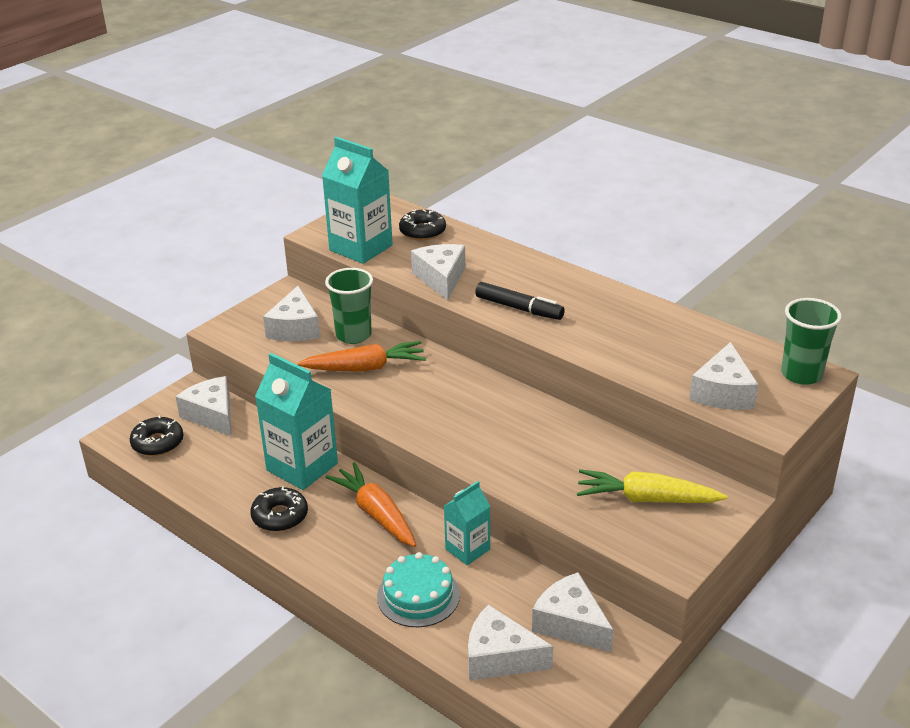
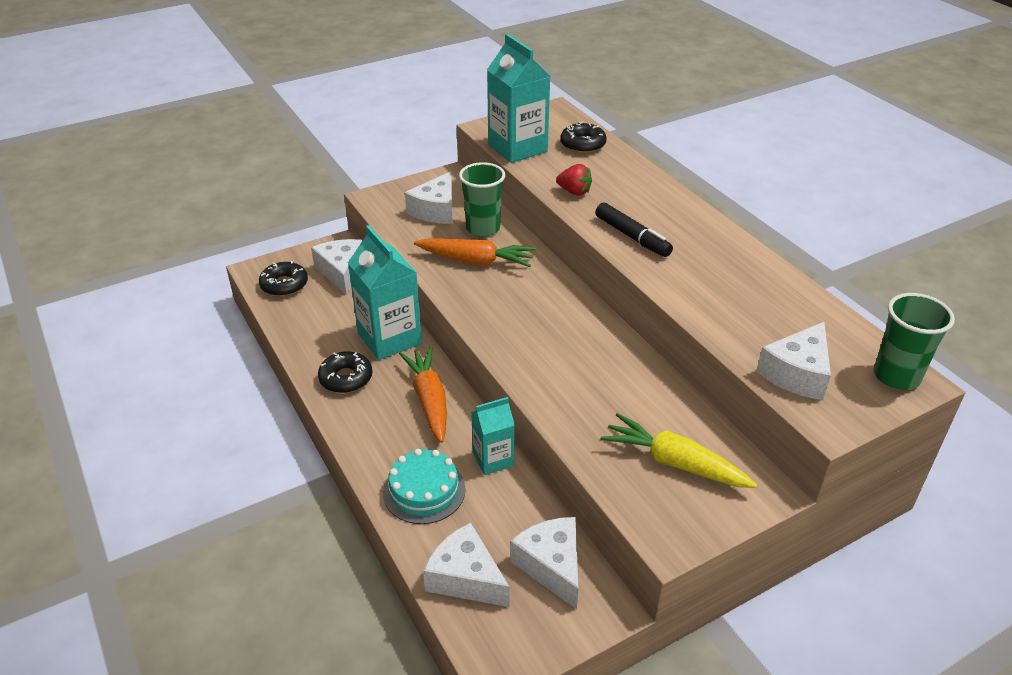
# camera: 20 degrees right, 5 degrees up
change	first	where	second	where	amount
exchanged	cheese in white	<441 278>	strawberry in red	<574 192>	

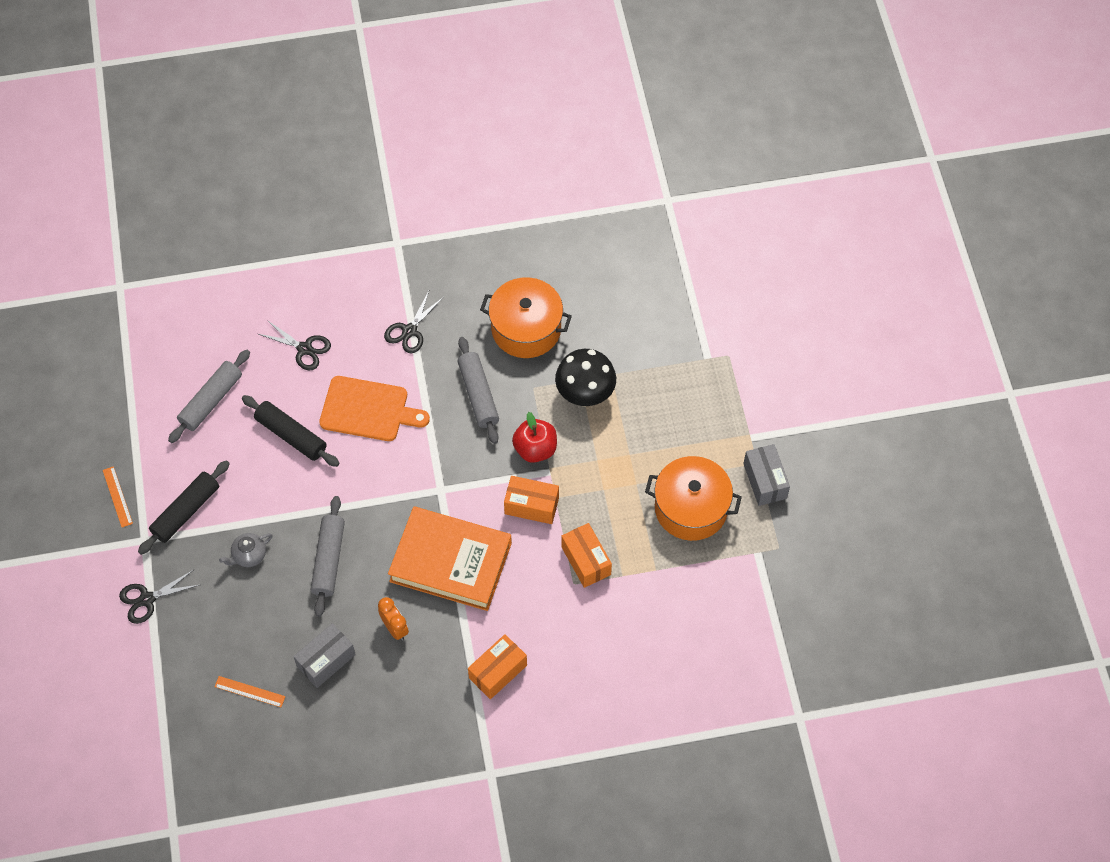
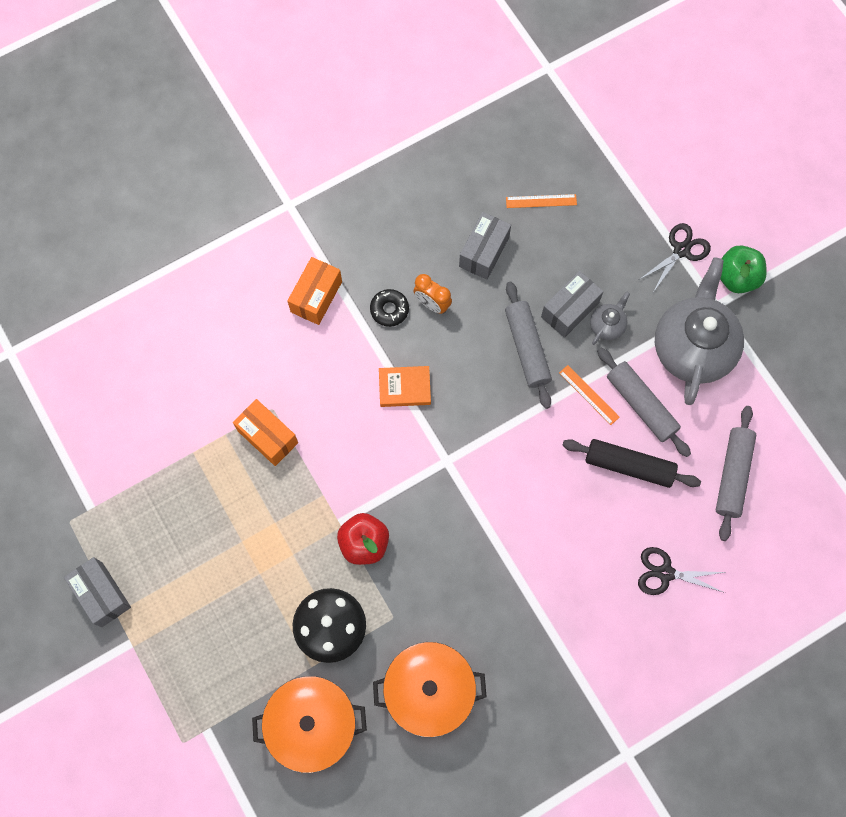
# camera: 160 degrees right, 10 degrees up
change	first	where	second	where	amount
relocated	pot in orange	<691 508>		<313 725>	
appeared			donut in black	<389 310>	
size	book in orange	<451 562>		<404 388>	x0.46
appeared			box in grey	<570 310>	
relocated	ruler in orange	<117 496>		<589 395>	
relocated	rolling pin in grey	<478 394>		<641 405>	
exchanged	rolling pin in black	<186 511>	teapot in grey	<692 347>	
appeared			apple in green	<736 277>	
missing	cutting board in orange	<368 410>			
missing	scissors in black	<409 331>			
missing	box in orange	<531 506>			

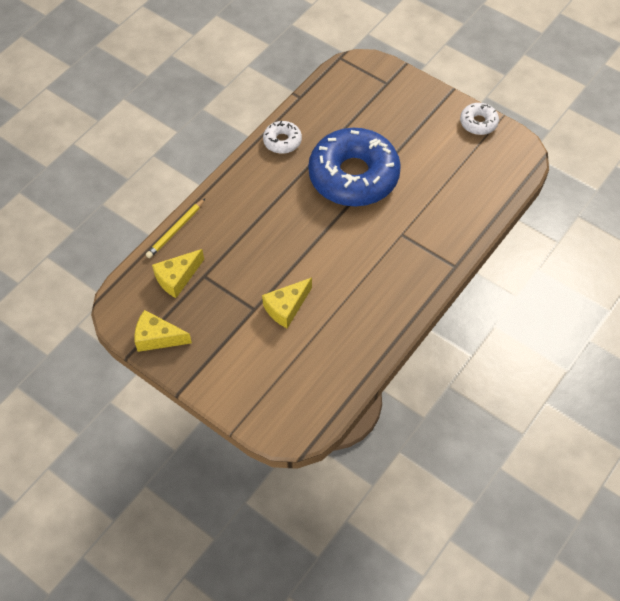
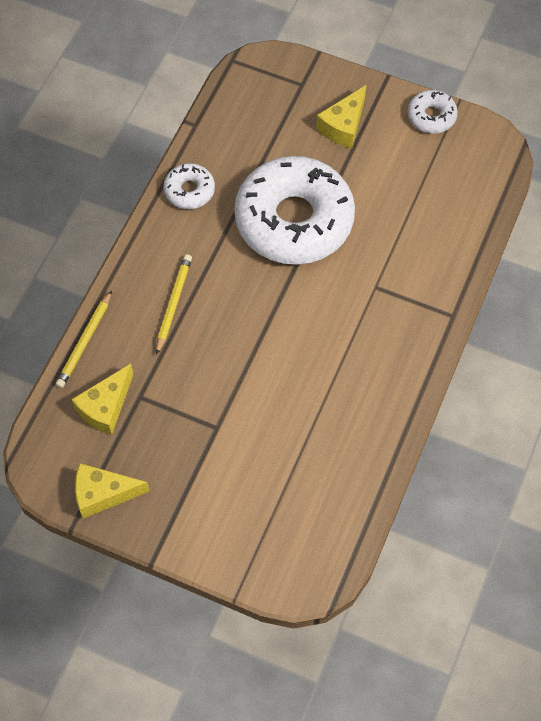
# camera: 15 degrees left, 5 degrees up
change	first	where	second	where	amount
appeared			pencil in yellow	<173 303>	
colour	donut in blue	<354 176>	donut in white	<294 220>	
relocated	cheese in yellow	<286 307>		<343 126>	

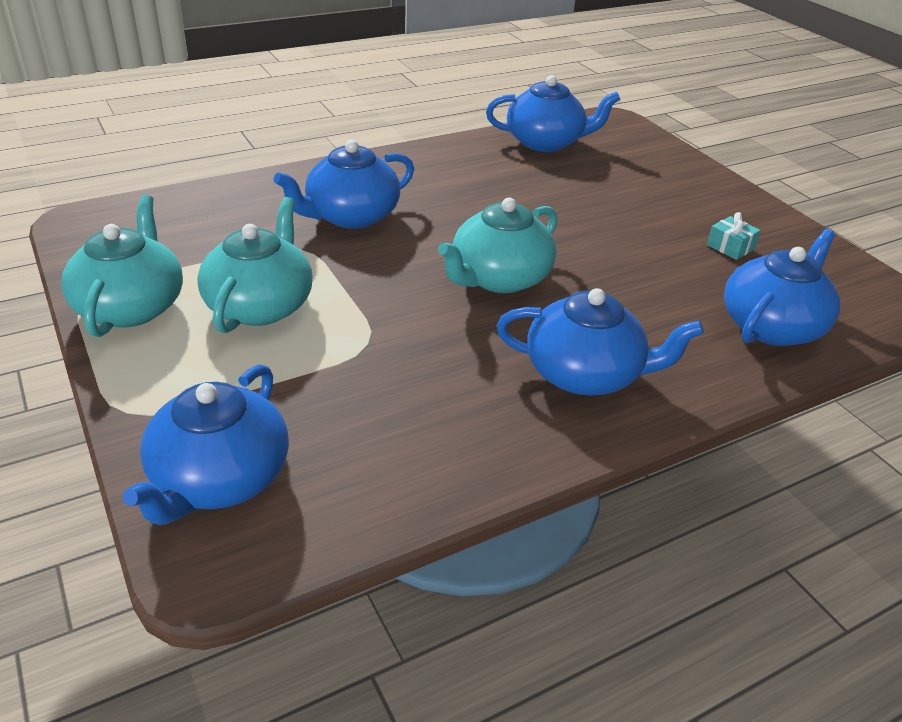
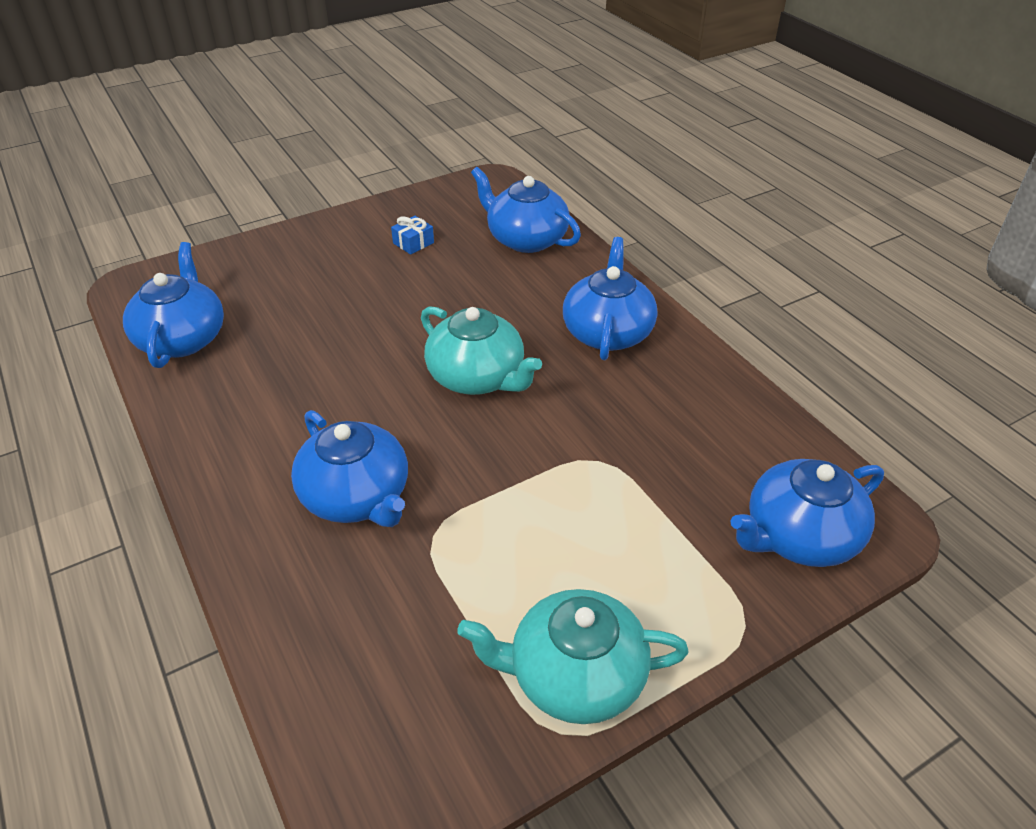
# camera: 90 degrees left, 5 degrees up
change	first	where	second	where	amount
colour	gift in turquoise	<730 247>	gift in blue	<413 243>	
spun	teapot in blue	<219 479>		<799 536>	135 degrees clockwise
missing	teapot in turquoise	<260 305>			

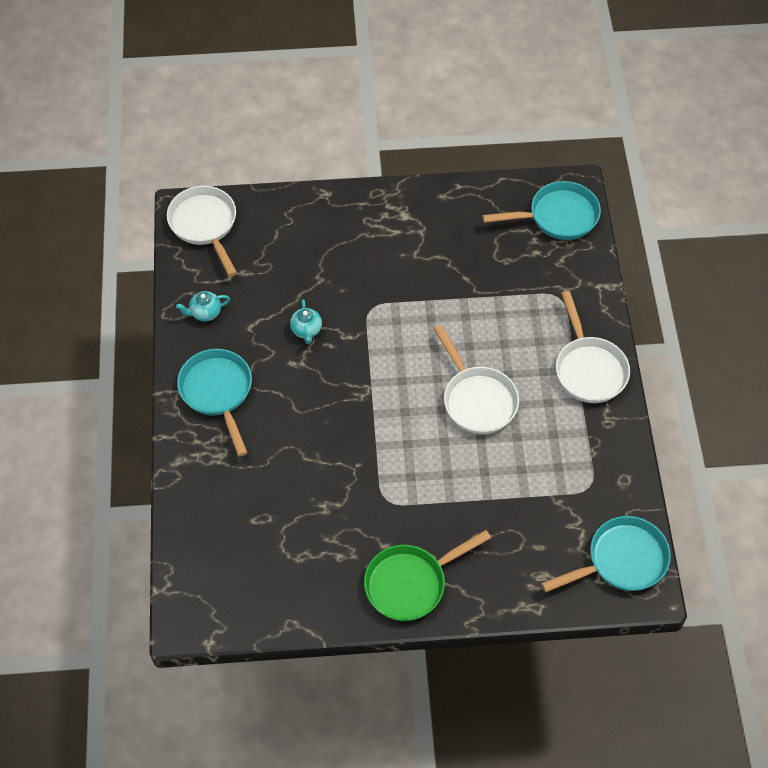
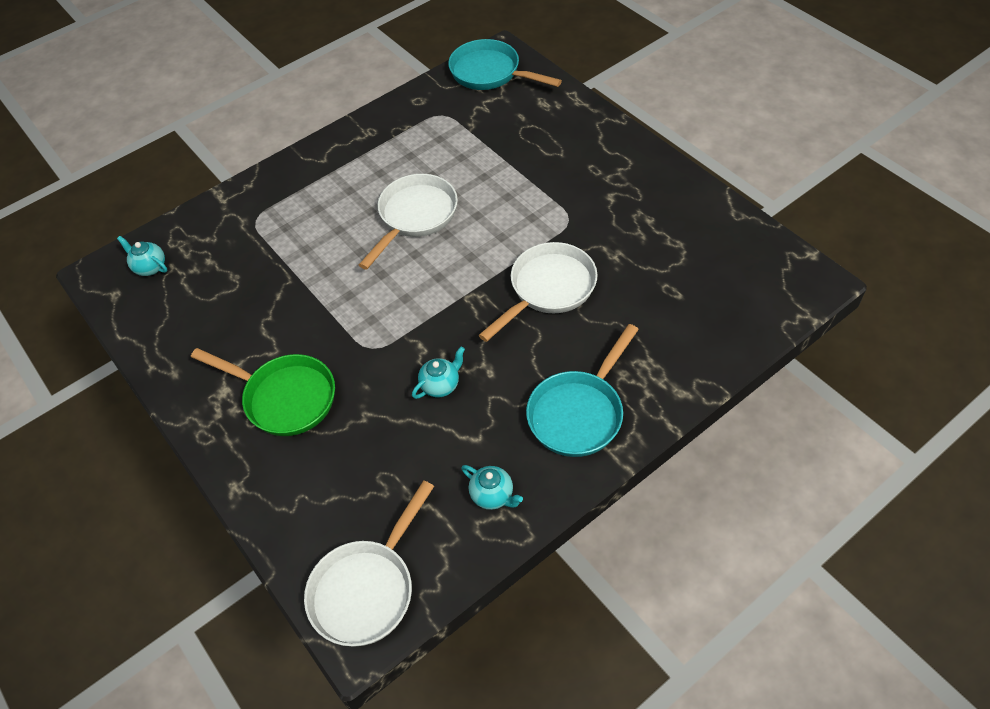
# camera: 120 degrees left, 5 degrees down
change	first	where	second	where	amount
exchanged	pan in turquoise	<557 216>	teapot in turquoise	<150 267>	
relocated	pan in green	<411 583>		<284 398>	
relocated	pan in white	<589 368>		<548 289>	

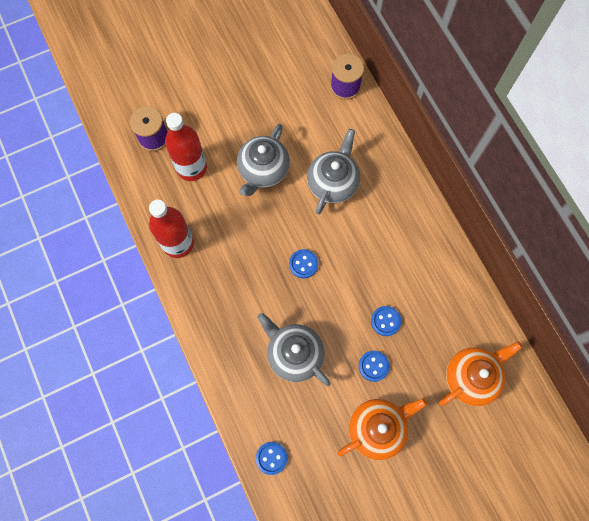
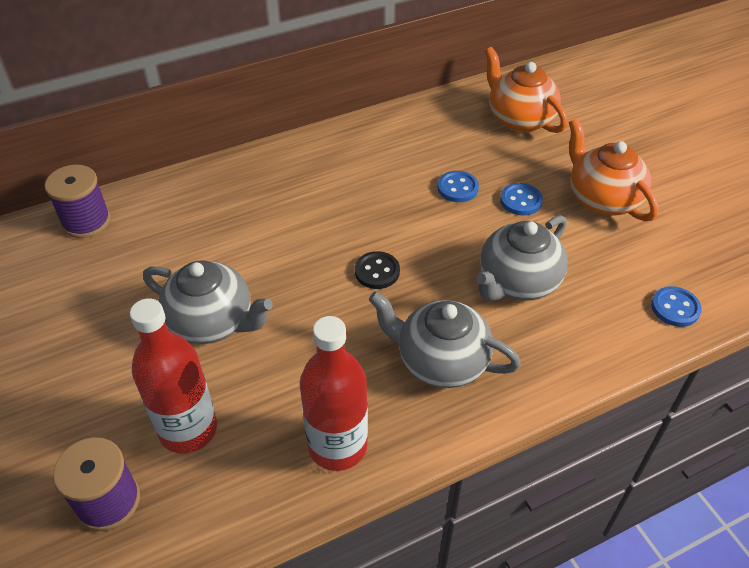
# camera: 90 degrees left, 25 degrees down
change	first	where	second	where	amount
colour	button in blue	<303 264>	button in black	<377 271>	
relocated	teapot in grey	<333 183>		<440 361>	

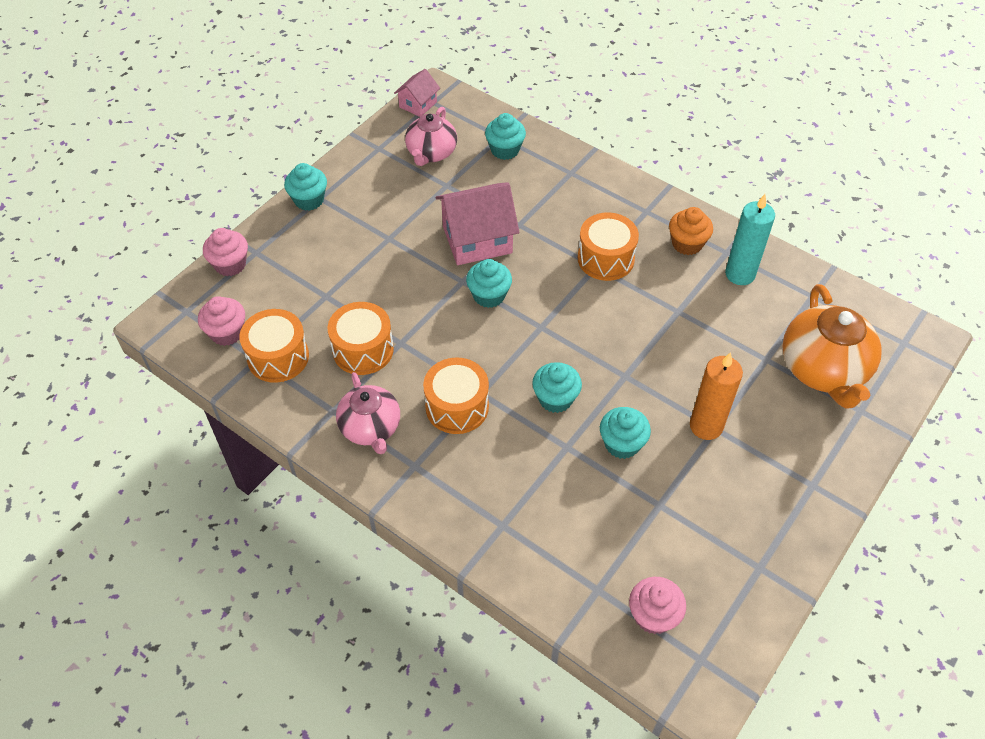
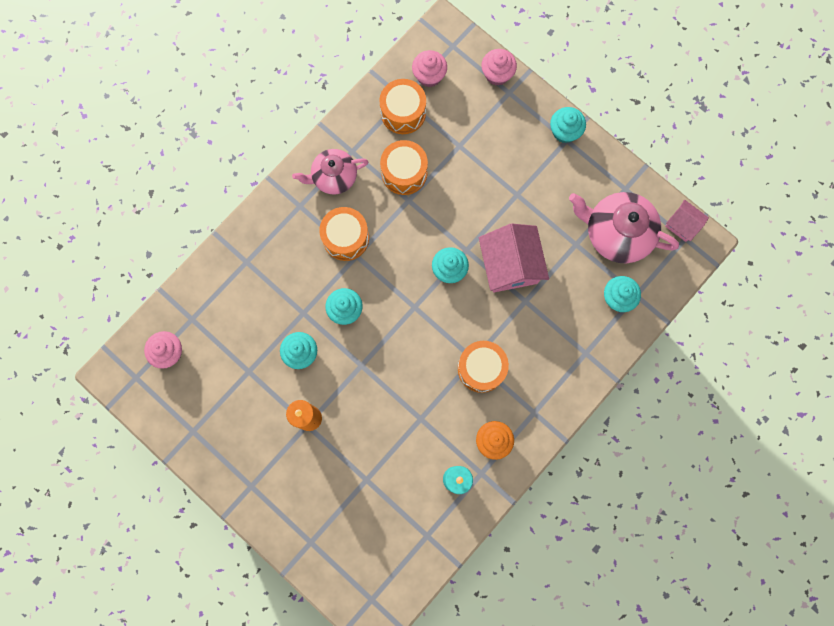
# camera: 95 degrees right, 25 degrees up
change	first	where	second	where	amount
size	teapot in pink	<431 153>		<616 233>	x1.53
missing	teapot in orange	<823 370>			

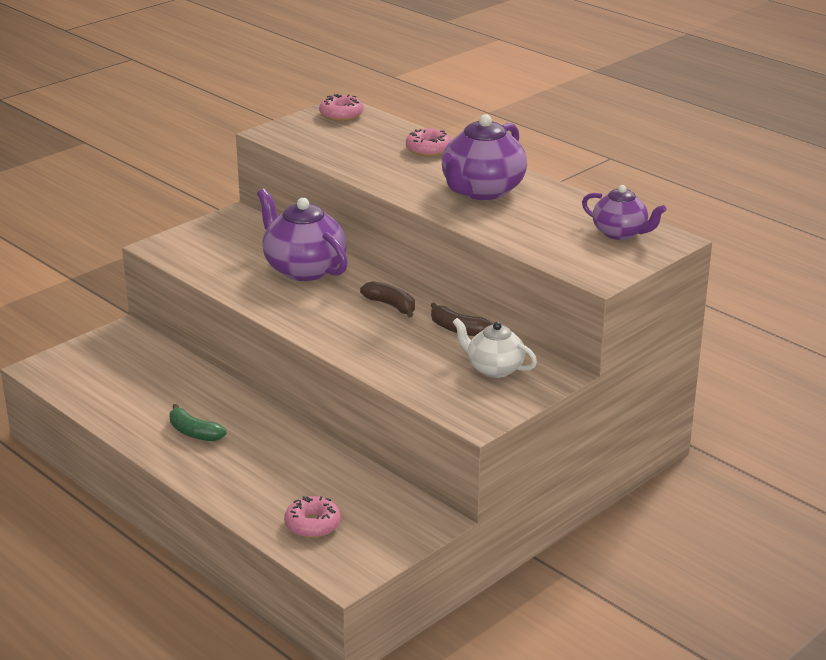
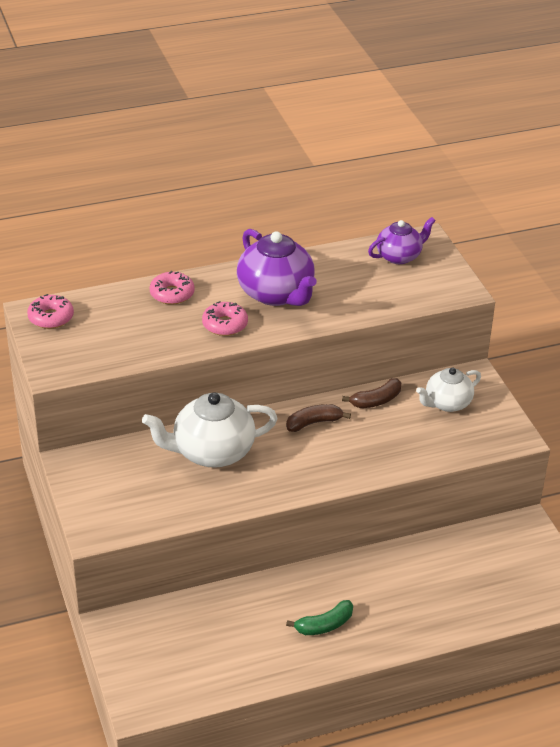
# camera: 65 degrees left, 10 degrees up
change	first	where	second	where	amount
colour	teapot in purple	<303 269>	teapot in white	<212 452>	
relocated	donut in pink	<313 524>		<225 324>	

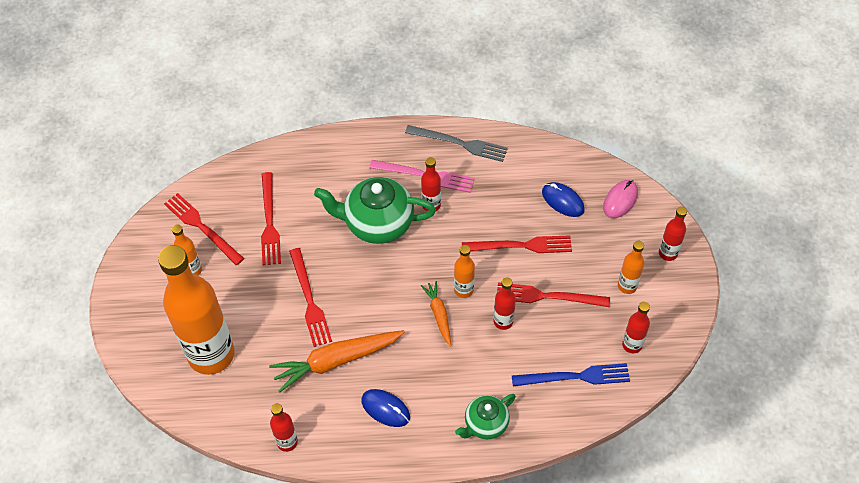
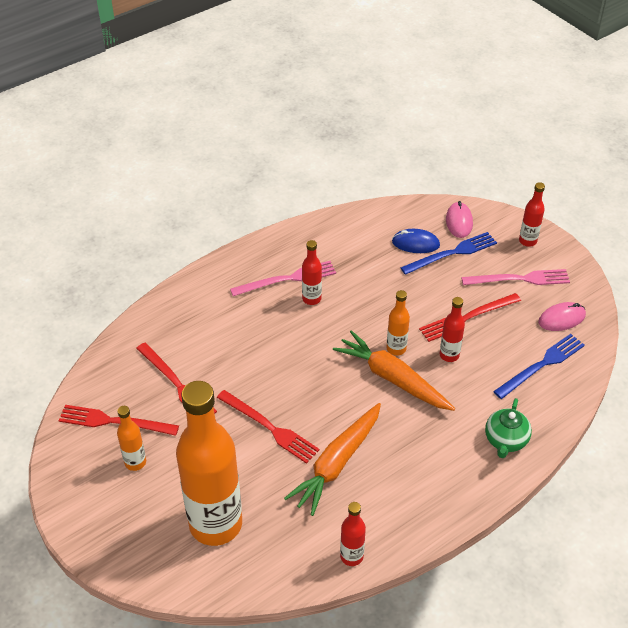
# camera: 35 degrees left, 10 degrees down
change	first	where	second	where	amount
size	carrot in orange	<439 315>		<392 378>	x1.82
appeared			fork in blue	<452 253>	
exchanged	bottle in orange	<627 286>	fork in pink	<519 279>	
exchanged	bottle in red	<632 345>	mouse in pink	<561 319>	
missing	teapot in green	<377 223>			
missing	mouse in blue	<385 409>			
missing	fork in grey	<460 143>			
missing	fork in red	<521 246>			

